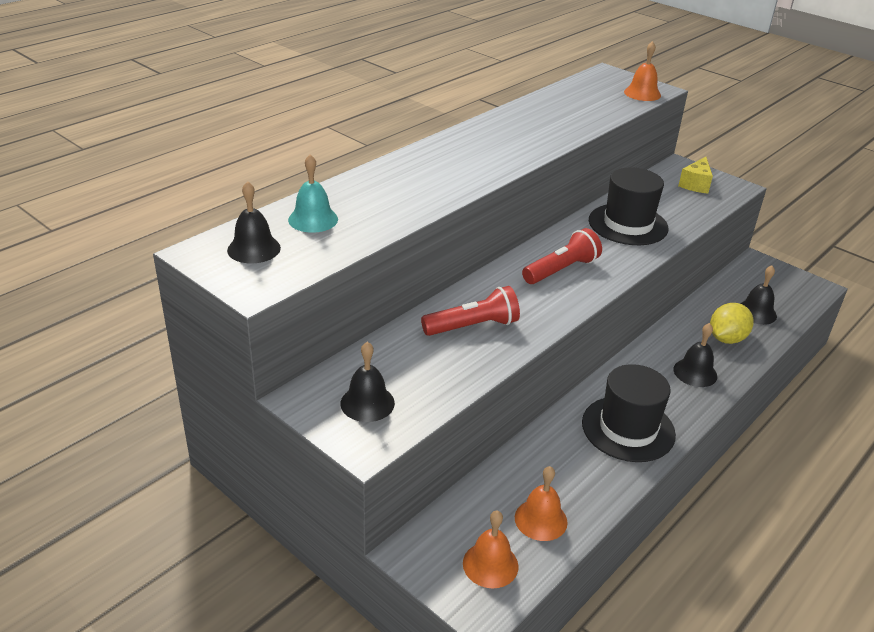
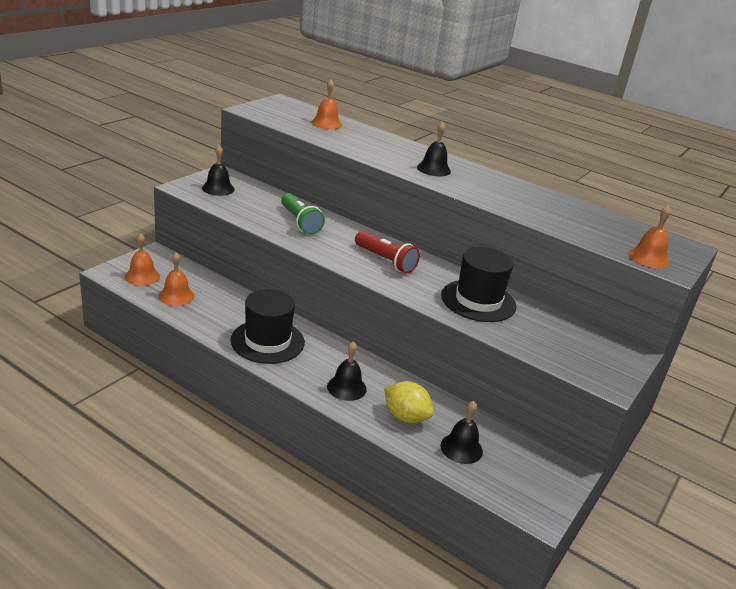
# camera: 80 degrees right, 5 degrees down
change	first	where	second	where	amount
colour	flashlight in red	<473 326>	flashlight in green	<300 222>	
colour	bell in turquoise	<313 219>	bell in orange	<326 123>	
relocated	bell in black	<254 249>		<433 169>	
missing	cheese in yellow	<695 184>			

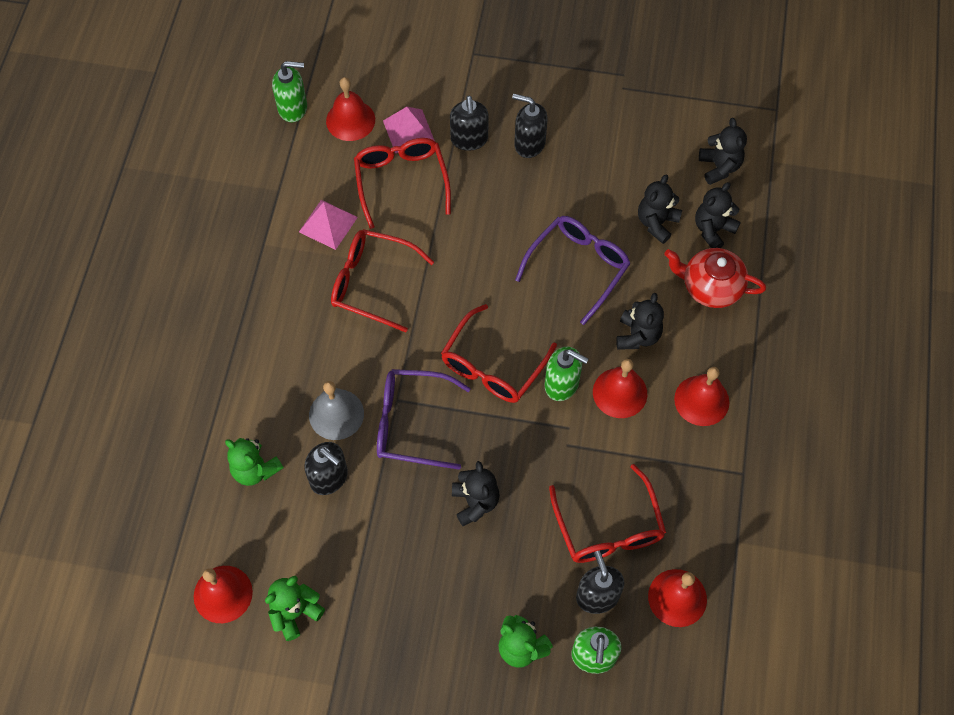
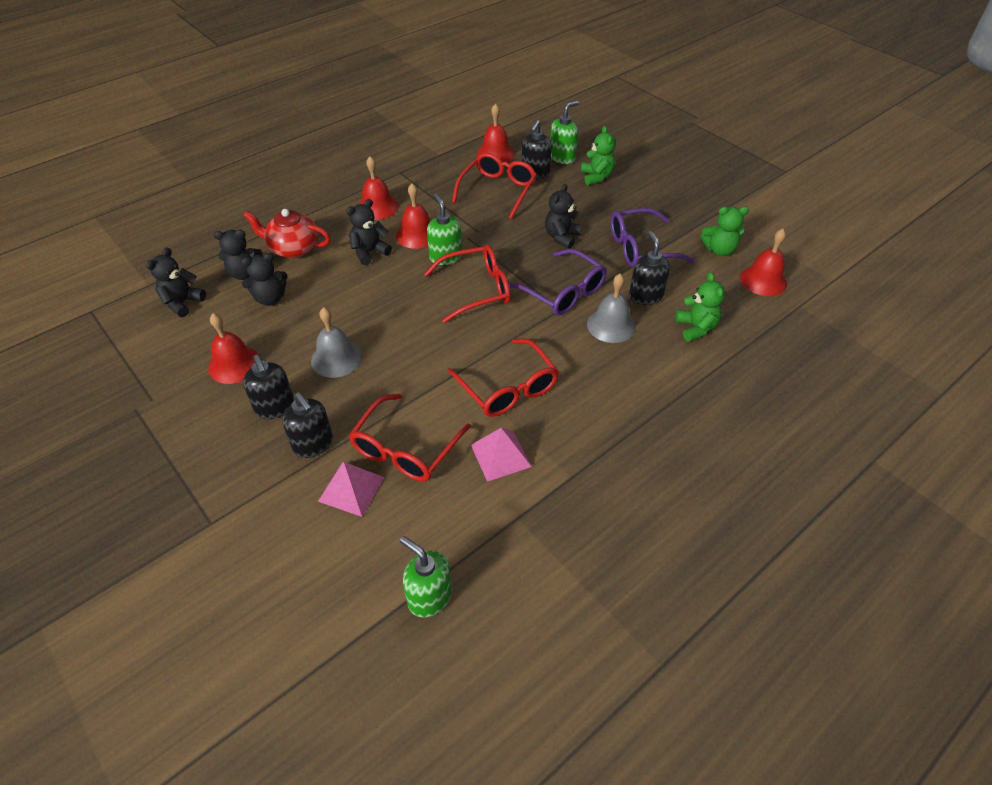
# camera: 140 degrees left, 15 degrees down
change	first	where	second	where	amount
relocated	bell in red	<350 120>		<234 364>	
spun	teapot in red	<710 287>		<293 248>	135 degrees clockwise
spun	soap dispenser in black	<469 139>		<313 444>	105 degrees clockwise
appeared			bell in grey	<336 358>	
relocated	glasses in purple	<578 267>		<640 248>	

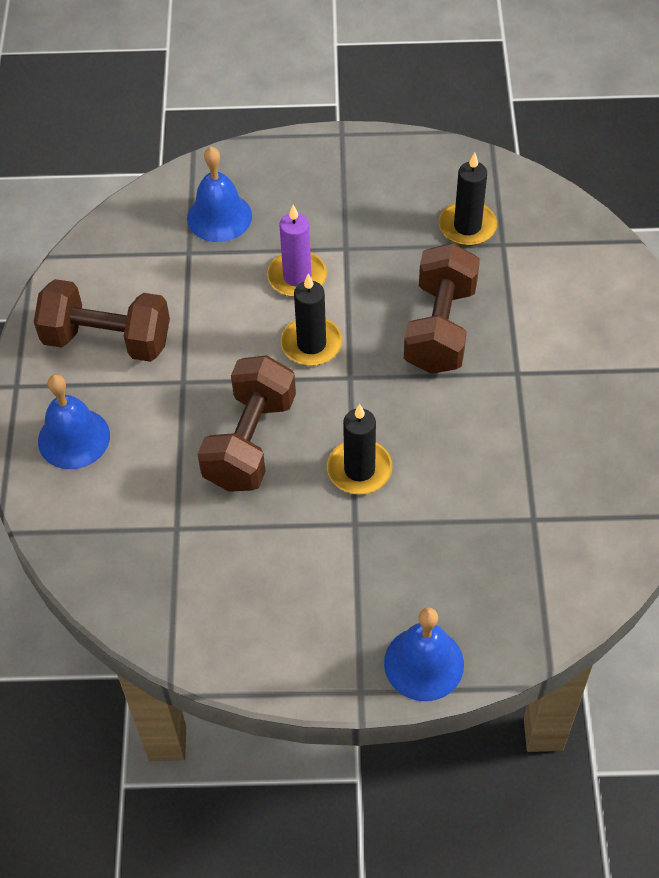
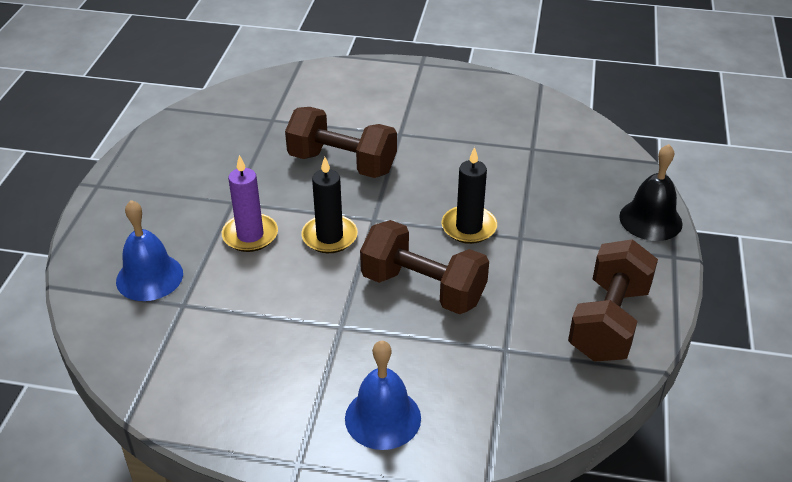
# camera: 80 degrees left, 15 degrees down
change	first	where	second	where	amount
relocated	dumbbell in brown	<107 340>		<608 322>	
colour	bell in blue	<424 663>	bell in black	<650 220>	
missing	candle in black	<467 226>			

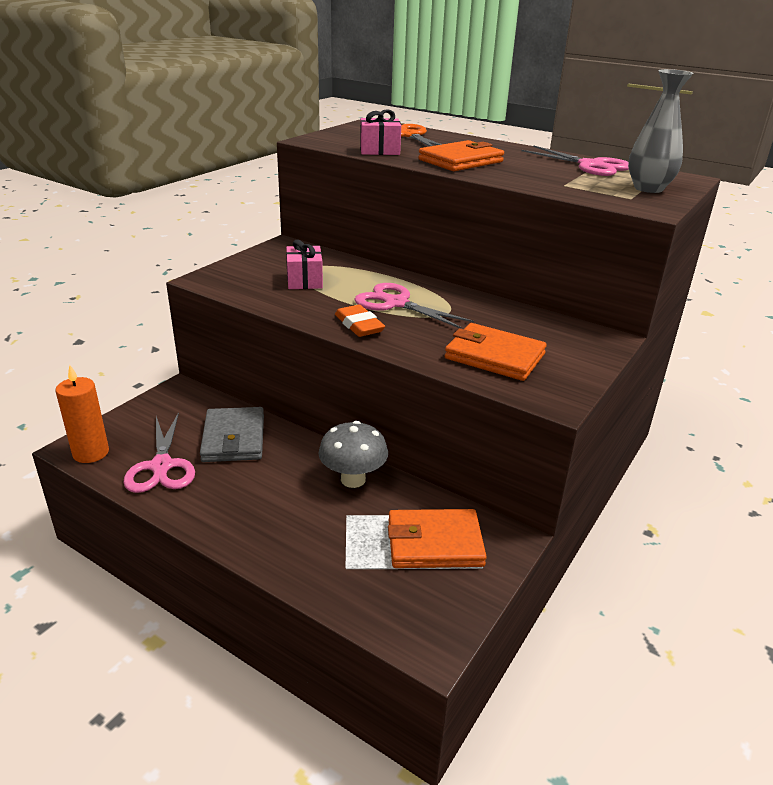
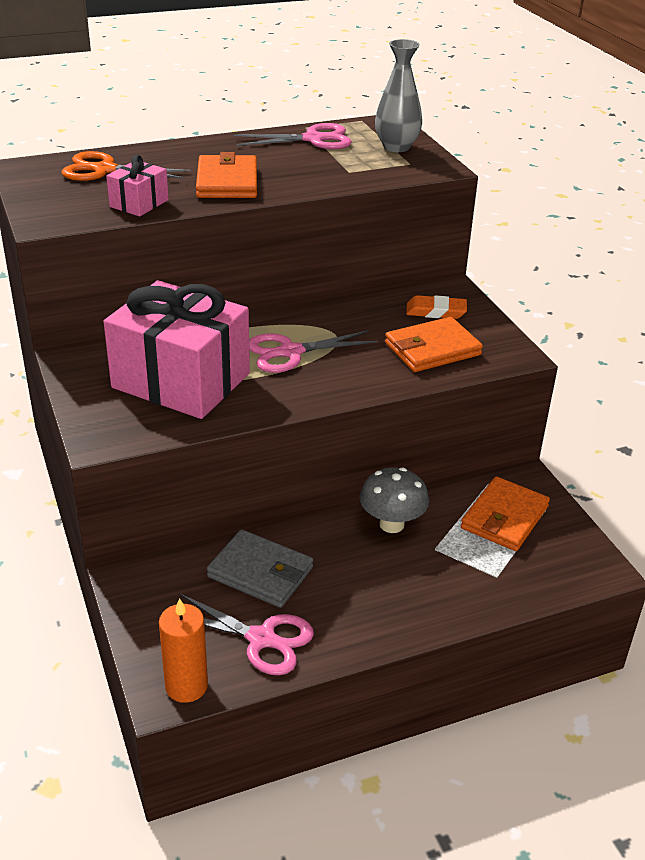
# camera: 55 degrees left, 5 degrees up
change	first	where	second	where	amount
size	gift in pink	<304 280>		<181 381>	x2.25
relocated	eraser in orange	<359 325>		<436 311>	

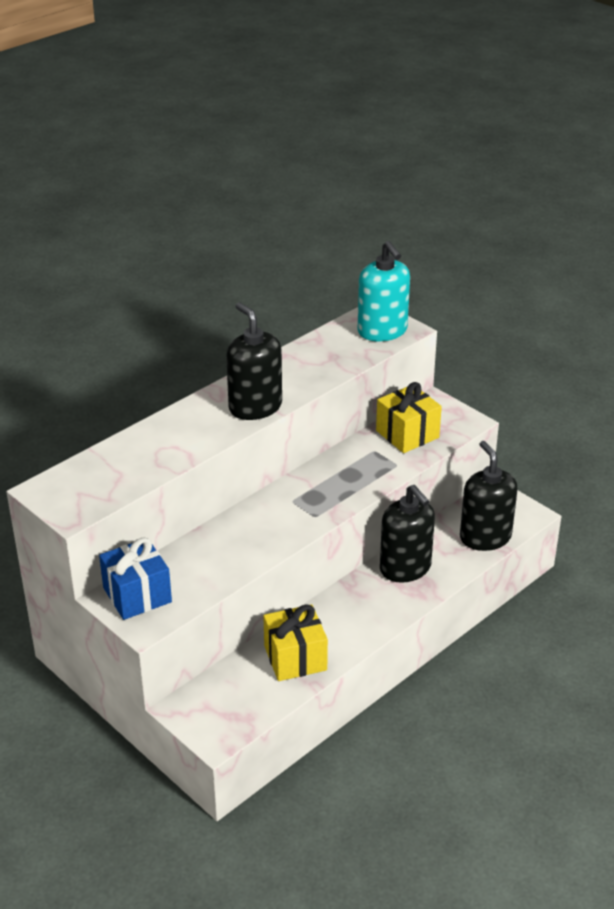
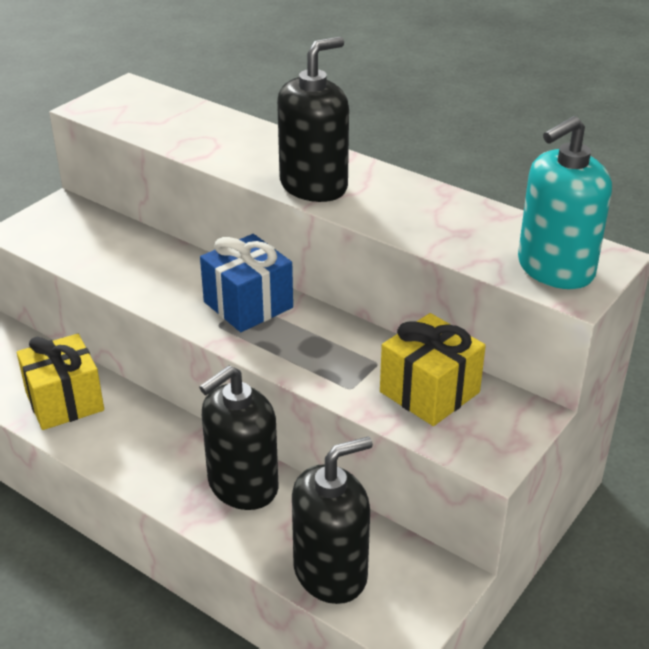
# camera: 80 degrees right, 0 degrees up
change	first	where	second	where	amount
relocated	gift in blue	<137 595>		<248 305>	

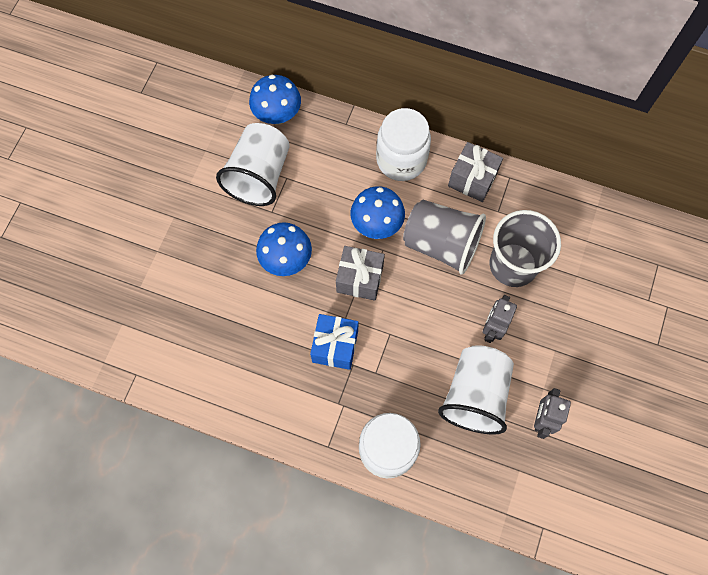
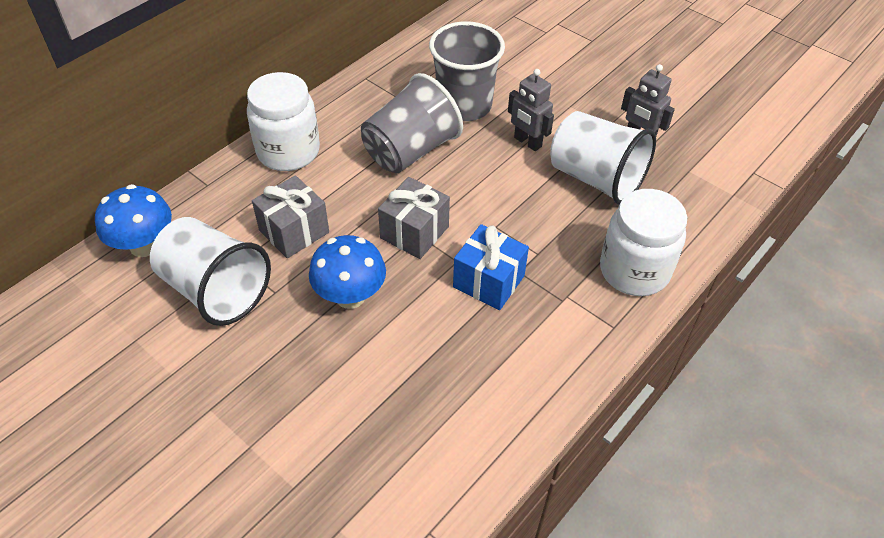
# camera: 70 degrees left, 20 degrees down
change	first	where	second	where	amount
relocated	gift in grey	<472 179>		<294 231>	
missing	mushroom in blue	<376 224>			

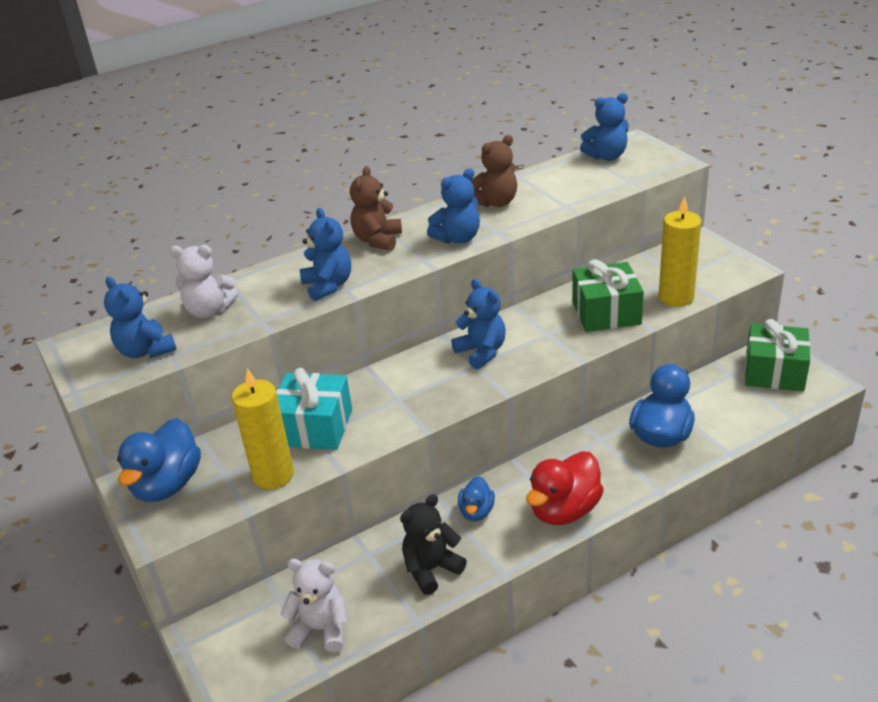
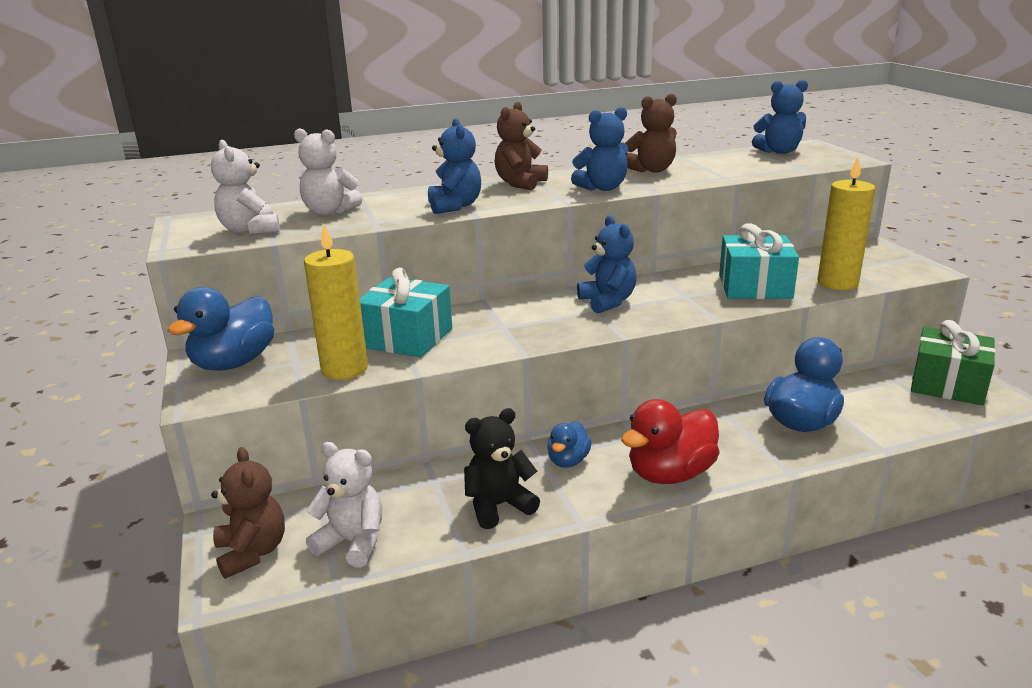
# camera: 10 degrees right, 10 degrees down
change	first	where	second	where	amount
colour	teddy bear in blue	<146 351>	teddy bear in white	<250 230>	
appeared			teddy bear in brown	<252 552>	
colour	gift in green	<606 312>	gift in turquoise	<755 286>	

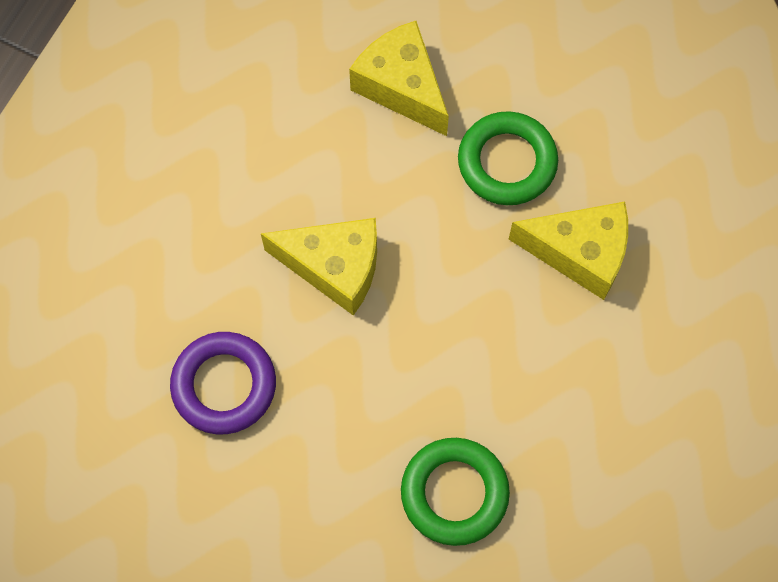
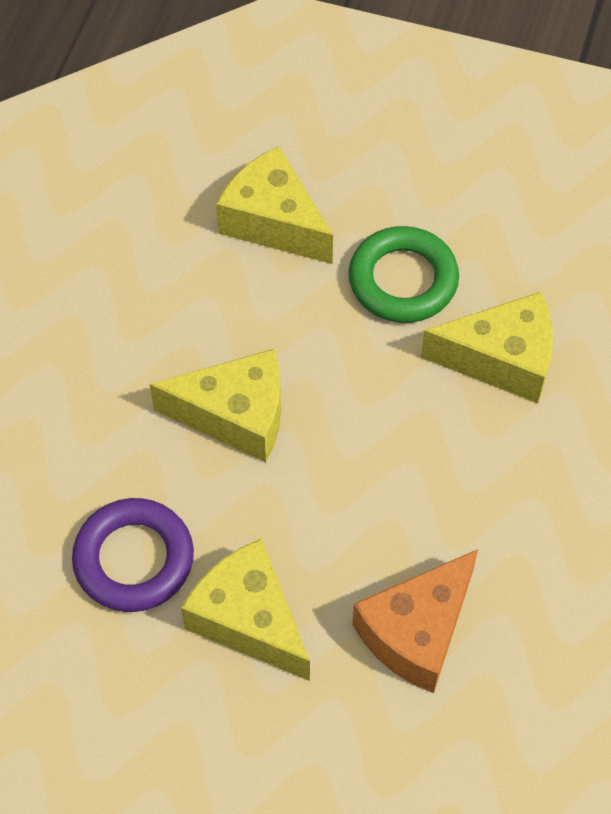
# camera: 10 degrees left, 10 degrees down
change	first	where	second	where	amount
appeared			cheese in yellow	<249 619>	
exchanged	ring in green	<454 493>	cheese in orange	<416 632>	

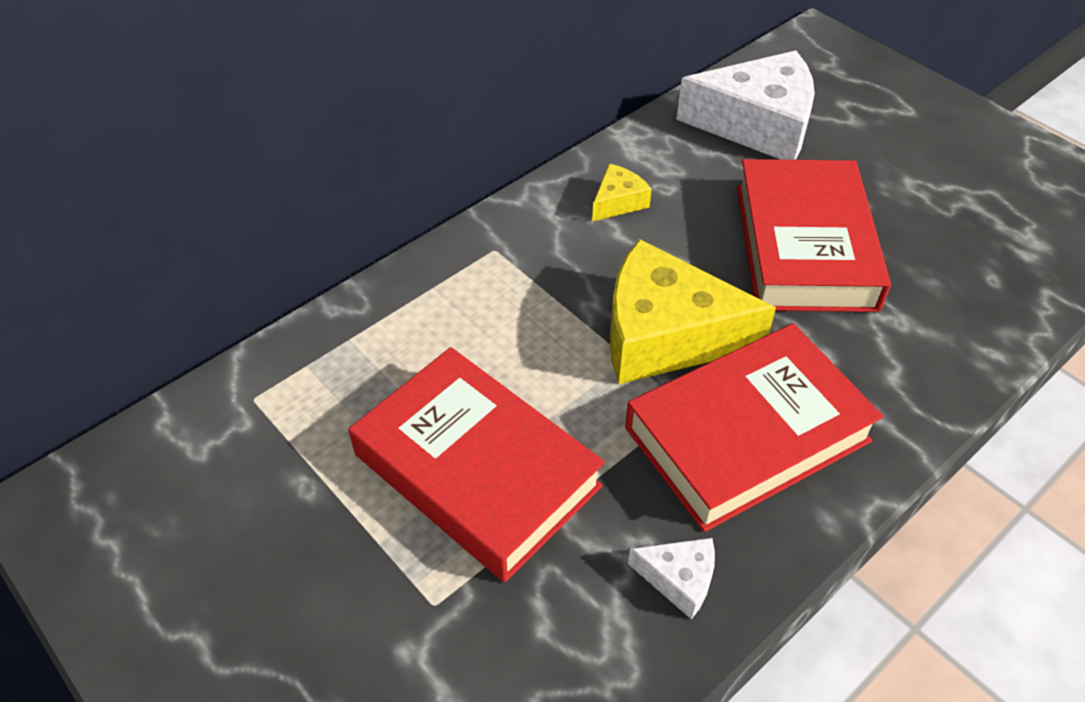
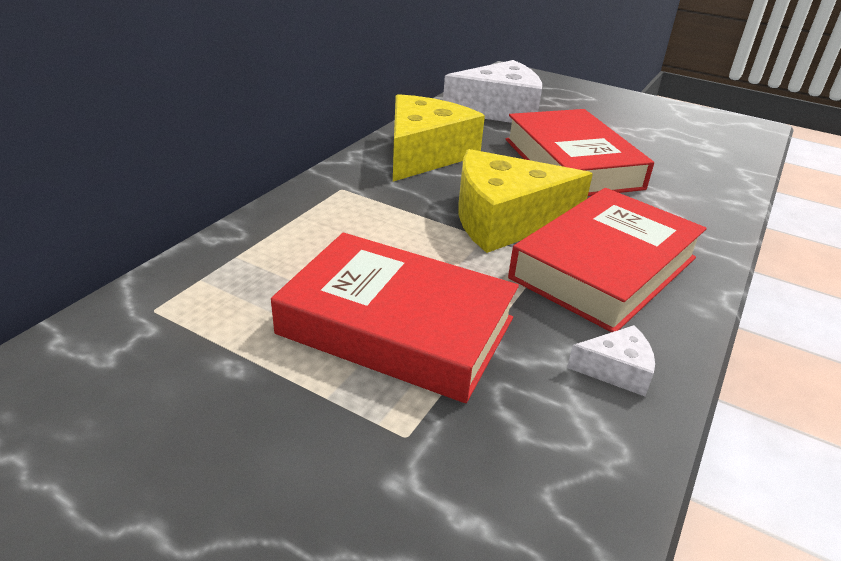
# camera: 20 degrees left, 15 degrees down
change	first	where	second	where	amount
size	cheese in yellow	<618 202>		<424 154>	x2.23

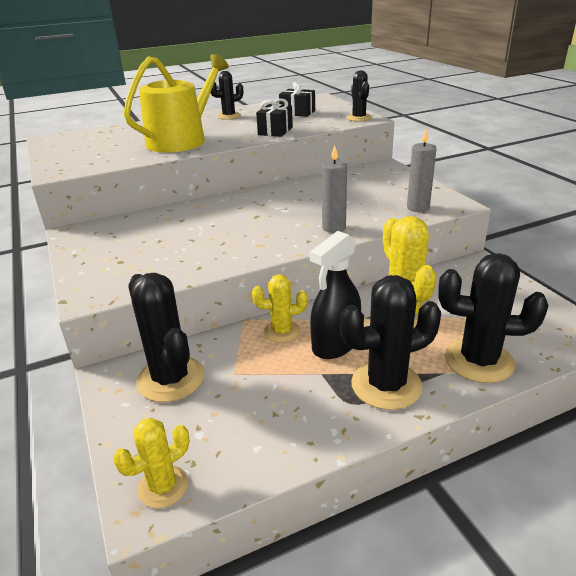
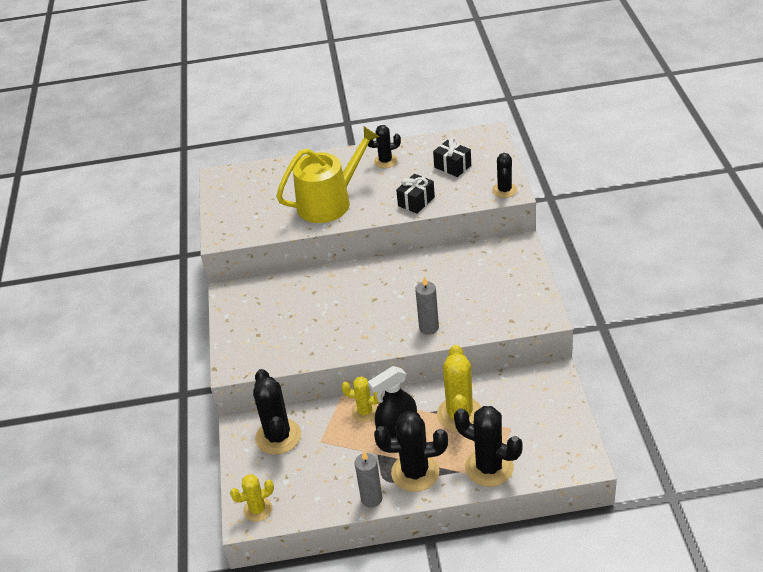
# camera: 20 degrees right, 10 degrees up
change	first	where	second	where	amount
relocated	candle in grey	<418 208>		<371 498>	

